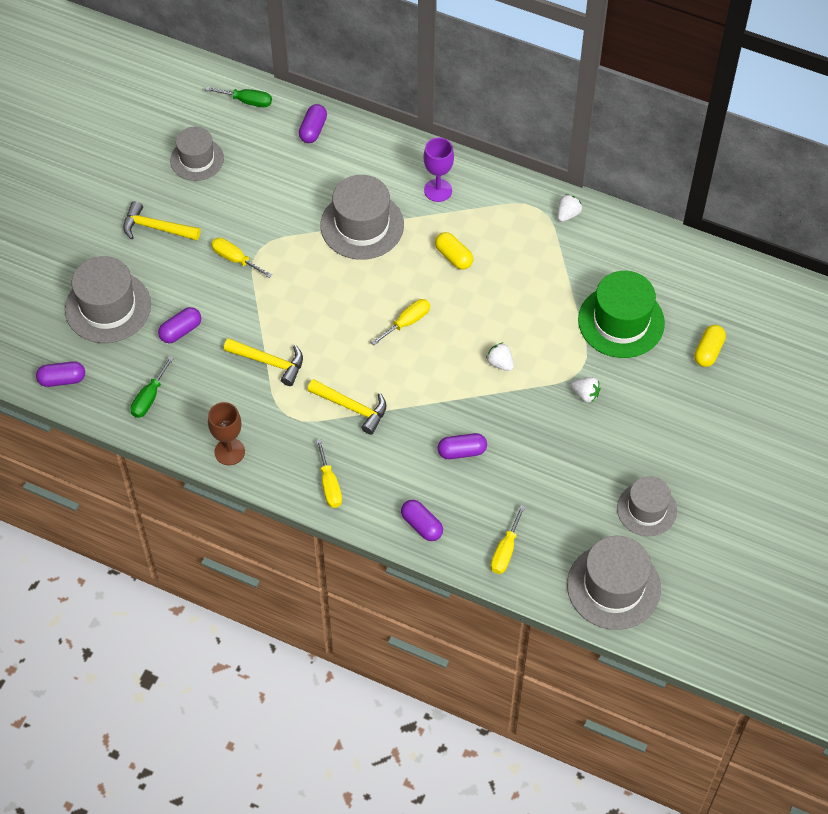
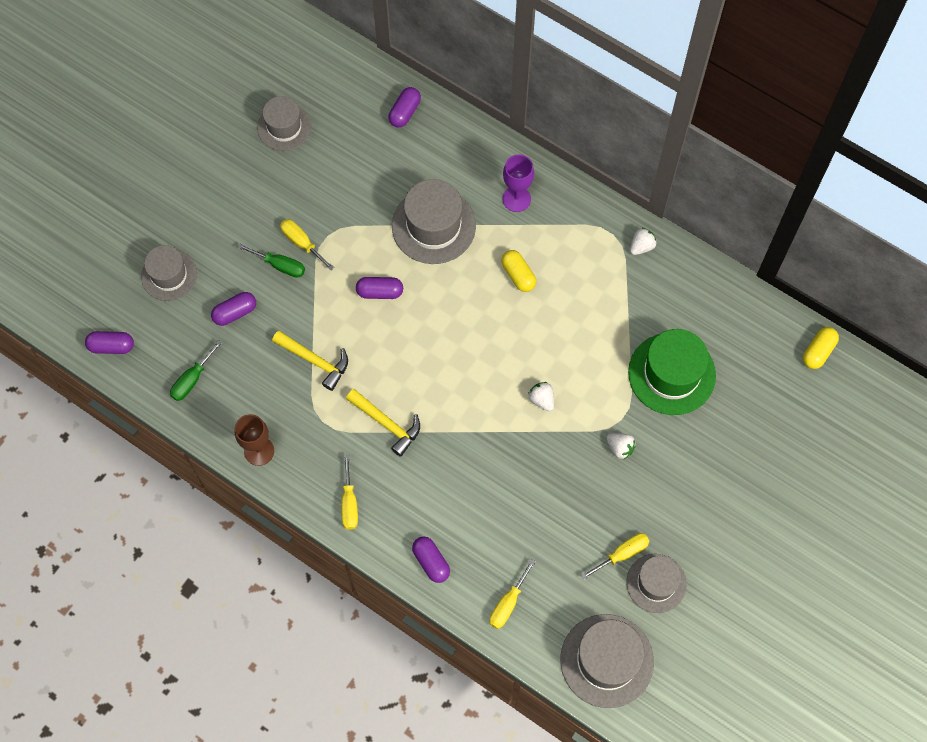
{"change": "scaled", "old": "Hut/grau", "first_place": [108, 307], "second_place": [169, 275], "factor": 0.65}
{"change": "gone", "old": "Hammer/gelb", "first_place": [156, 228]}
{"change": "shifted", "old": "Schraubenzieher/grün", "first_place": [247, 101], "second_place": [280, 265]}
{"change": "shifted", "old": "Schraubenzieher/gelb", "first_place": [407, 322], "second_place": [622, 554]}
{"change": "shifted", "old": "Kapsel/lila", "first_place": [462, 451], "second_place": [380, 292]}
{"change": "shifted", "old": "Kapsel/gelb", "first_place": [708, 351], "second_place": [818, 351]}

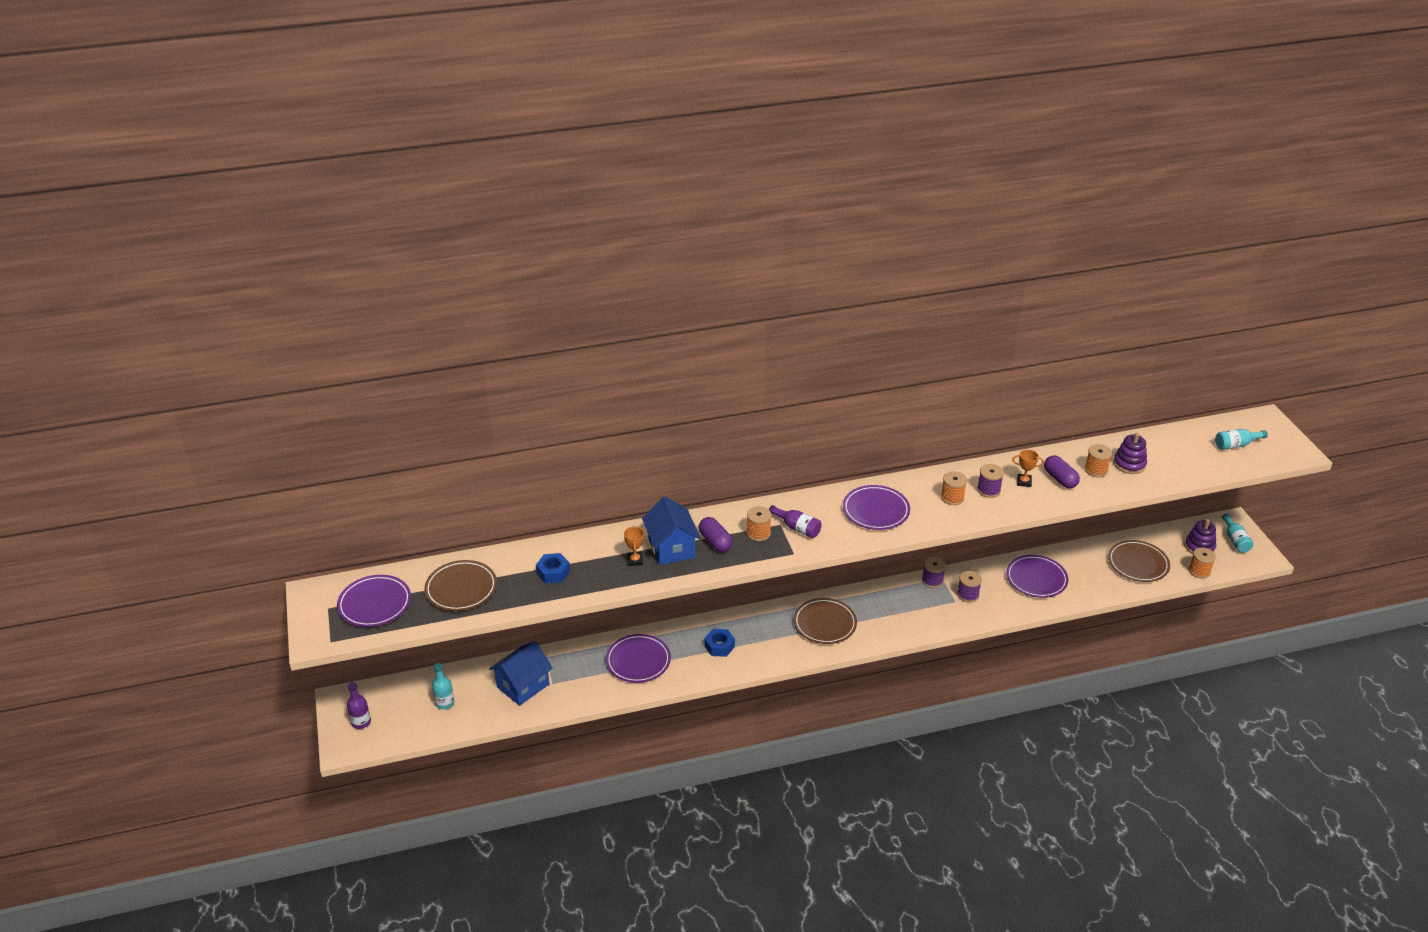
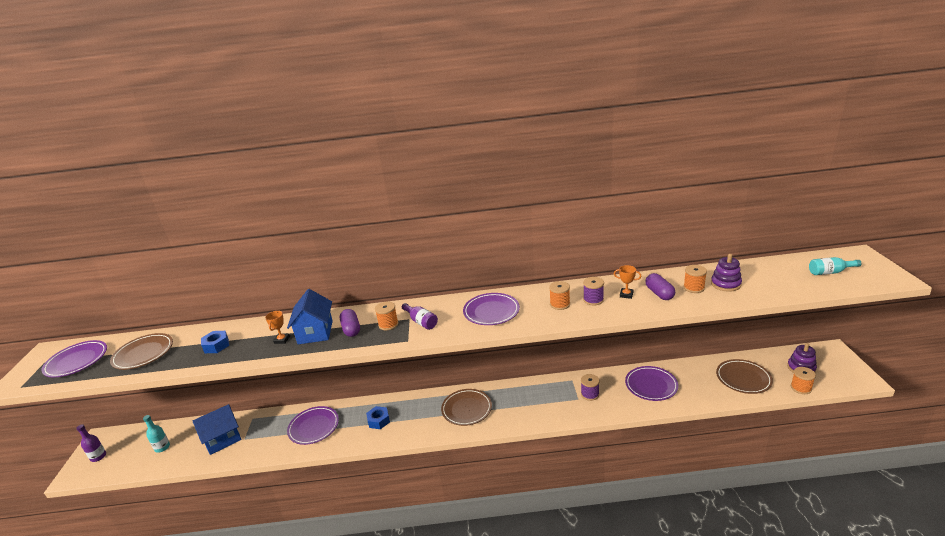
{"change": "gone", "old": "Garnrolle/lila", "first_place": [932, 580]}
{"change": "gone", "old": "Flasche/türkis", "first_place": [1235, 540]}

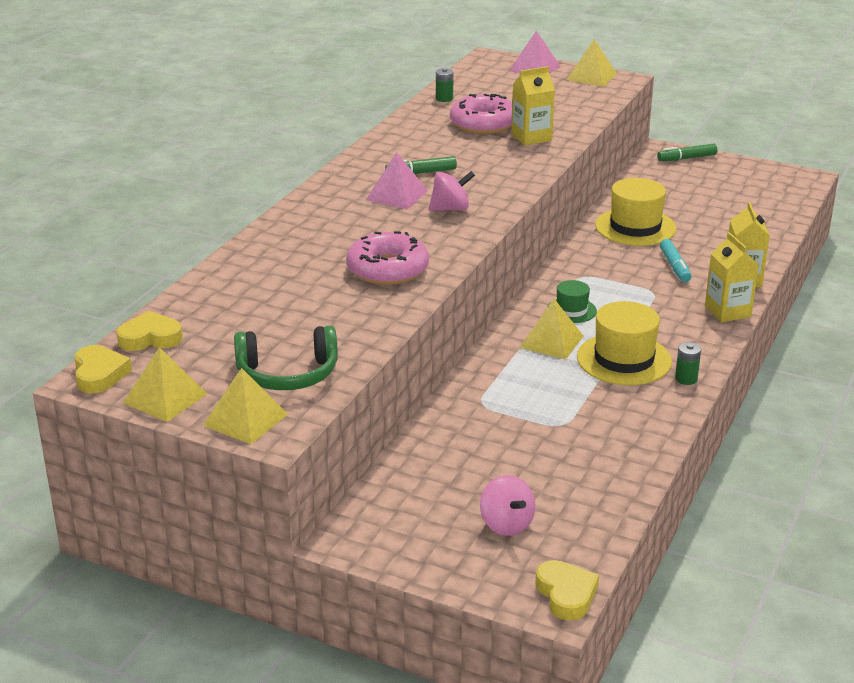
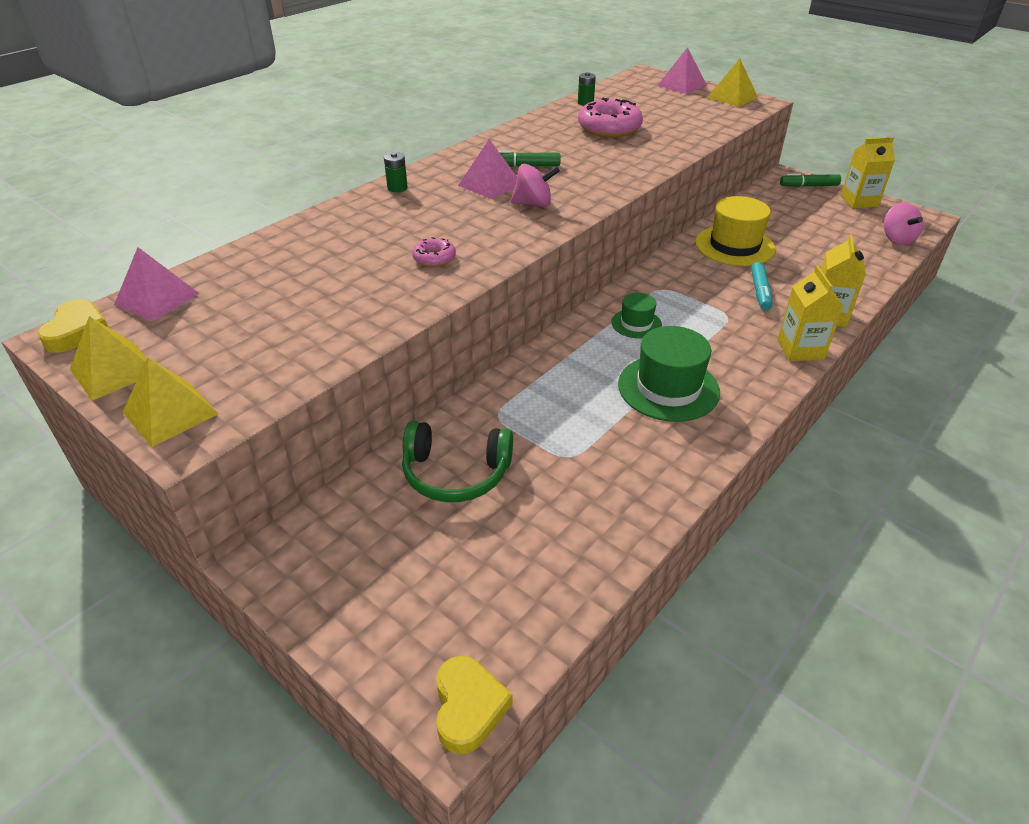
{"change": "swapped", "old": "Herz/gelb", "new": "Pyramide/rosa", "first_place": [150, 338], "second_place": [157, 298]}
{"change": "shifted", "old": "Kopfhörer/grün", "first_place": [288, 374], "second_place": [456, 473]}
{"change": "scaled", "old": "Donut/rosa", "first_place": [387, 269], "second_place": [434, 258], "factor": 0.5}
{"change": "shifted", "old": "Kreisel/rosa", "first_place": [506, 524], "second_place": [897, 239]}
{"change": "shifted", "old": "Getränkekarton/gelb", "first_place": [531, 137], "second_place": [859, 201]}
{"change": "gone", "old": "Pyramide/gelb", "first_place": [551, 341]}
{"change": "repainted", "old": "Hut/gelb", "new": "Hut/grün", "first_place": [624, 359], "second_place": [668, 388]}
{"change": "shifted", "old": "Batterie/grün", "first_place": [686, 379], "second_place": [397, 188]}

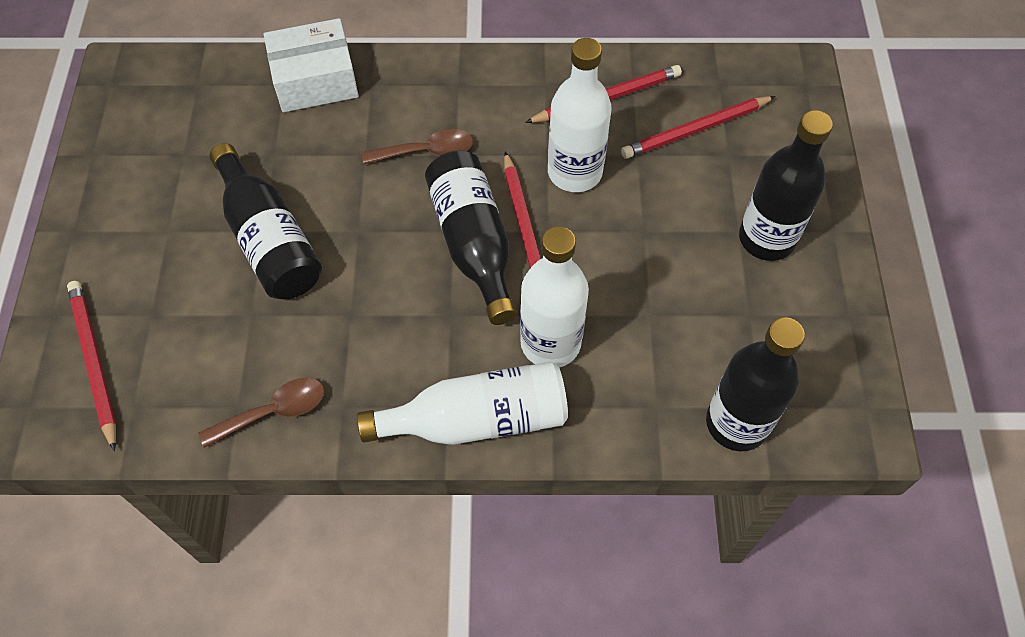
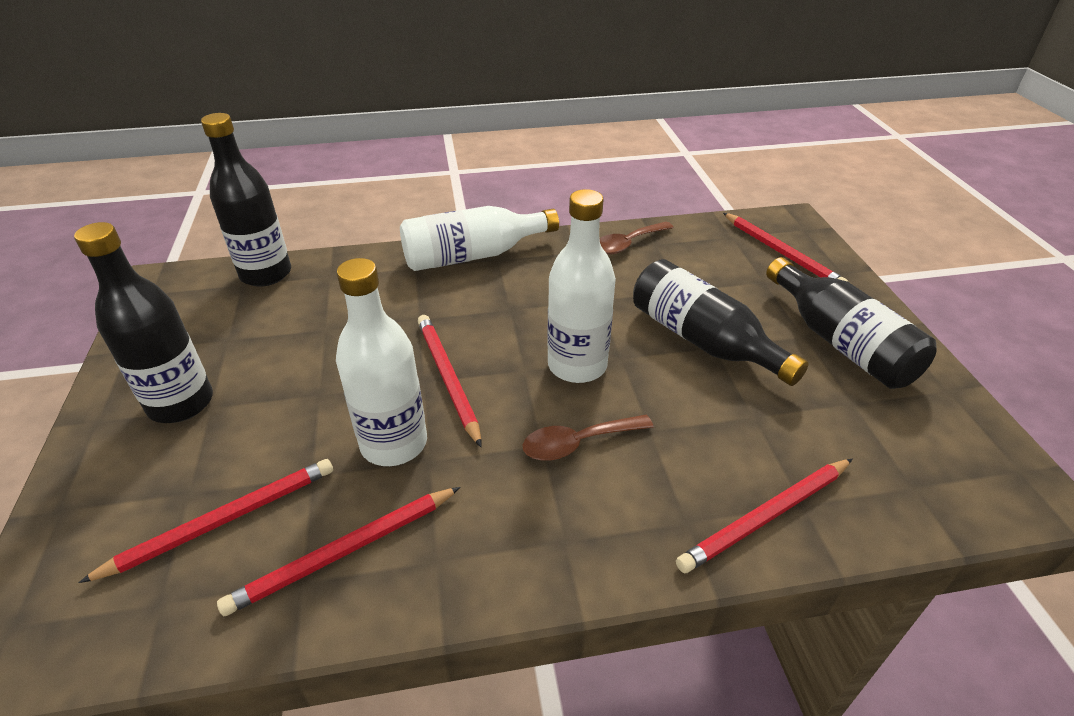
{"change": "swapped", "old": "Schachtel/weiß", "new": "Bleistift/rot", "first_place": [315, 80], "second_place": [766, 517]}
{"change": "shifted", "old": "Flasche/schwarz", "first_place": [473, 244], "second_place": [840, 342]}
{"change": "shifted", "old": "Flasche/weiß", "first_place": [550, 343], "second_place": [577, 365]}

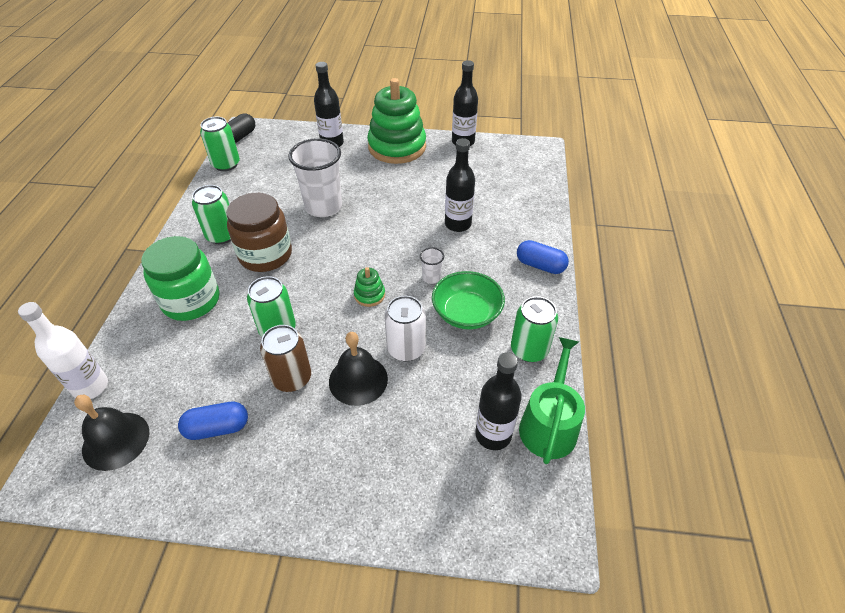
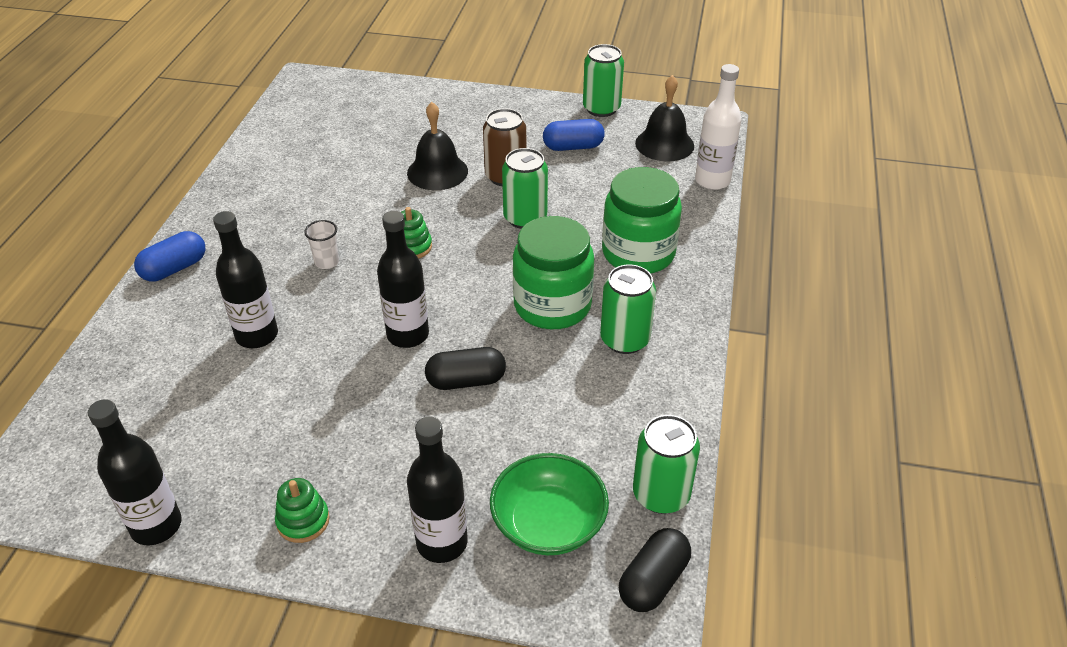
{"change": "repainted", "old": "Einmachglas/braun", "new": "Einmachglas/grün", "first_place": [265, 255], "second_place": [552, 305]}
{"change": "swapped", "old": "Becher/weiß", "new": "Kapsel/schwarz", "first_place": [323, 207], "second_place": [466, 381]}
{"change": "scaled", "old": "Stapelspielzeug/grün", "first_place": [397, 147], "second_place": [303, 521], "factor": 0.42}
{"change": "gone", "old": "Dose/weiß", "first_place": [406, 349]}
{"change": "shifted", "old": "Schüssel/grün", "first_place": [466, 313], "second_place": [548, 523]}
{"change": "shifted", "old": "Flasche/schwarz", "first_place": [493, 435], "second_place": [408, 335]}
{"change": "shifted", "old": "Dose/grün", "first_place": [529, 350], "second_place": [601, 108]}
{"change": "rotated", "old": "Kapsel/blau", "first_place": [540, 265], "second_place": [174, 268], "degrees": -75}
{"change": "gone", "old": "Gießkanne/grün", "first_place": [549, 424]}

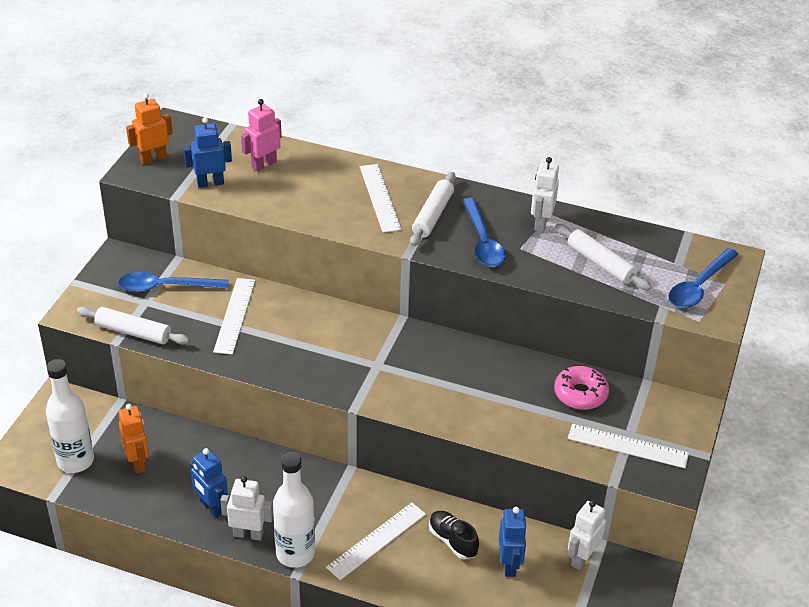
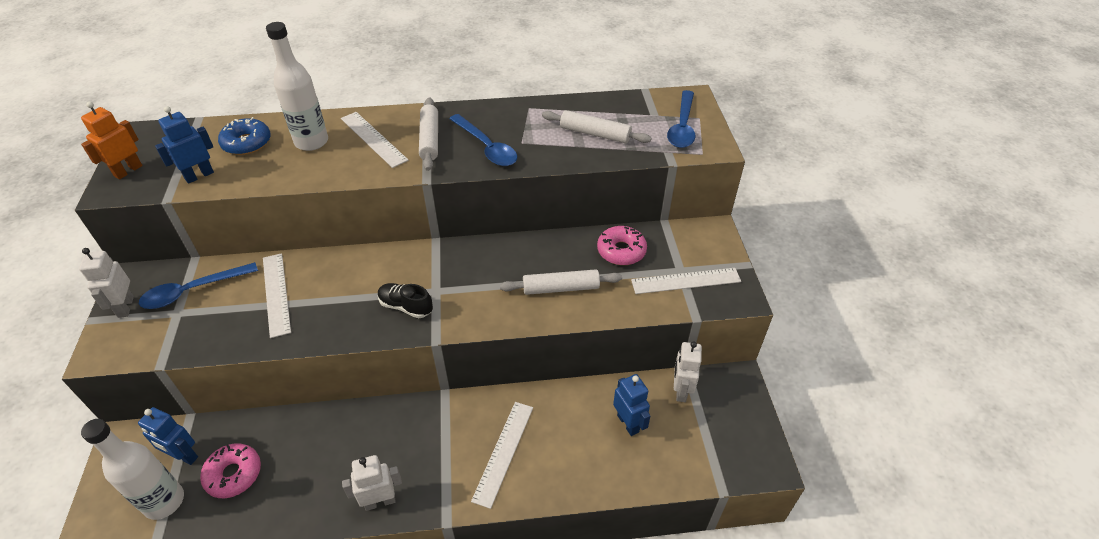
{"change": "shifted", "old": "Nudelholz/weiß", "first_place": [133, 332], "second_place": [561, 288]}
{"change": "swapped", "old": "Roboter/orange", "new": "Donut/rosa", "first_place": [138, 462], "second_place": [233, 474]}
{"change": "shifted", "old": "Roboter/blau", "first_place": [211, 507], "second_place": [183, 456]}
{"change": "swapped", "old": "Roboter/rosa", "new": "Donut/blau", "first_place": [264, 164], "second_place": [247, 143]}
{"change": "shifted", "old": "Flasche/weiß", "first_place": [295, 554], "second_place": [311, 142]}
{"change": "shifted", "old": "Schuh/schwarz", "first_place": [452, 541], "second_place": [406, 306]}
{"change": "shifted", "old": "Roboter/weiß", "first_place": [541, 223], "second_place": [125, 307]}

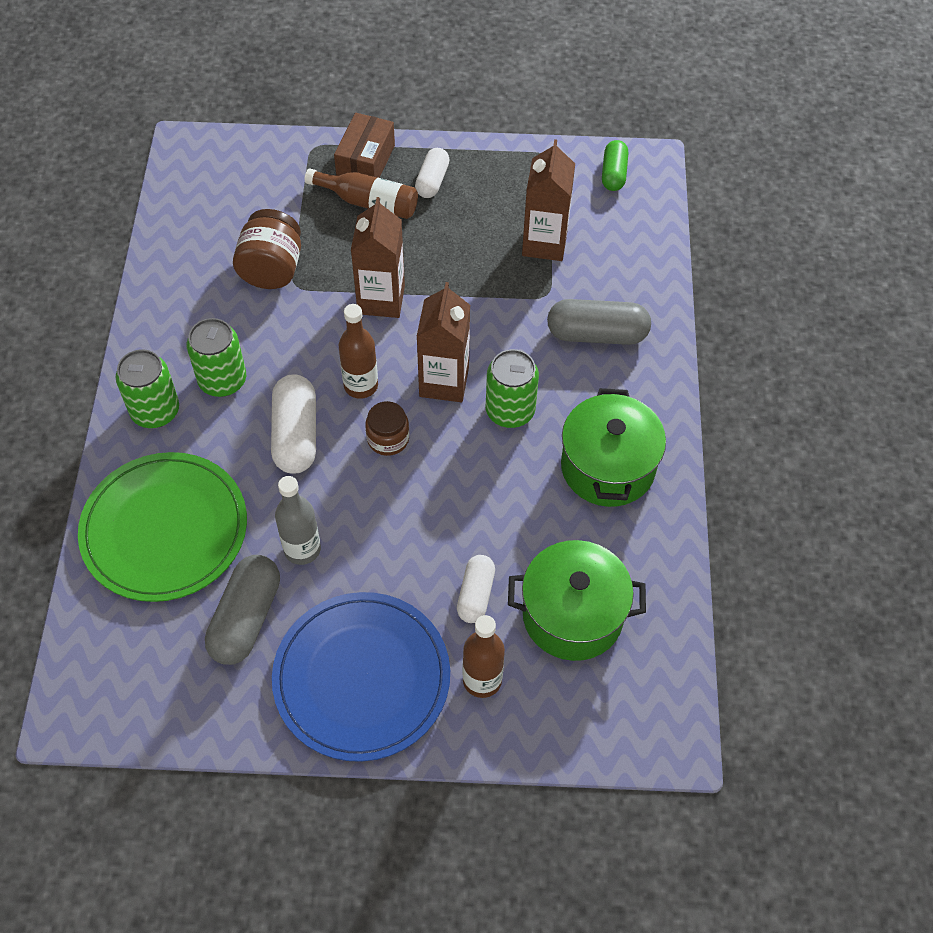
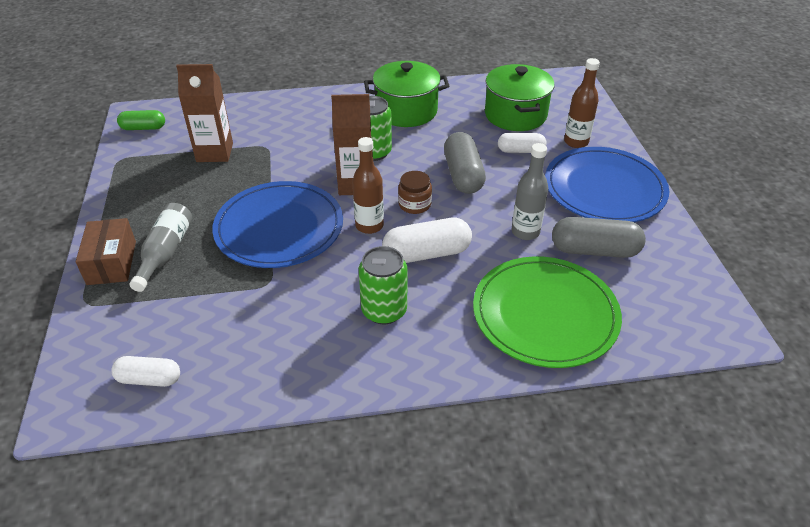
{"change": "gone", "old": "Dose/grün", "first_place": [155, 411]}
{"change": "gone", "old": "Einmachglas/braun", "first_place": [272, 269]}
{"change": "repainted", "old": "Flasche/braun", "new": "Flasche/grau", "first_place": [368, 202], "second_place": [165, 253]}
{"change": "rotated", "old": "Schachtel/braun", "first_place": [365, 161], "second_place": [112, 262], "degrees": 75}
{"change": "swapped", "old": "Getränkekarton/braun", "new": "Teller/blau", "first_place": [381, 299], "second_place": [279, 228]}
{"change": "shifted", "old": "Kapsel/weiß", "first_place": [432, 181], "second_place": [149, 379]}
{"change": "shifted", "old": "Kapsel/grau", "first_place": [597, 334], "second_place": [463, 175]}

